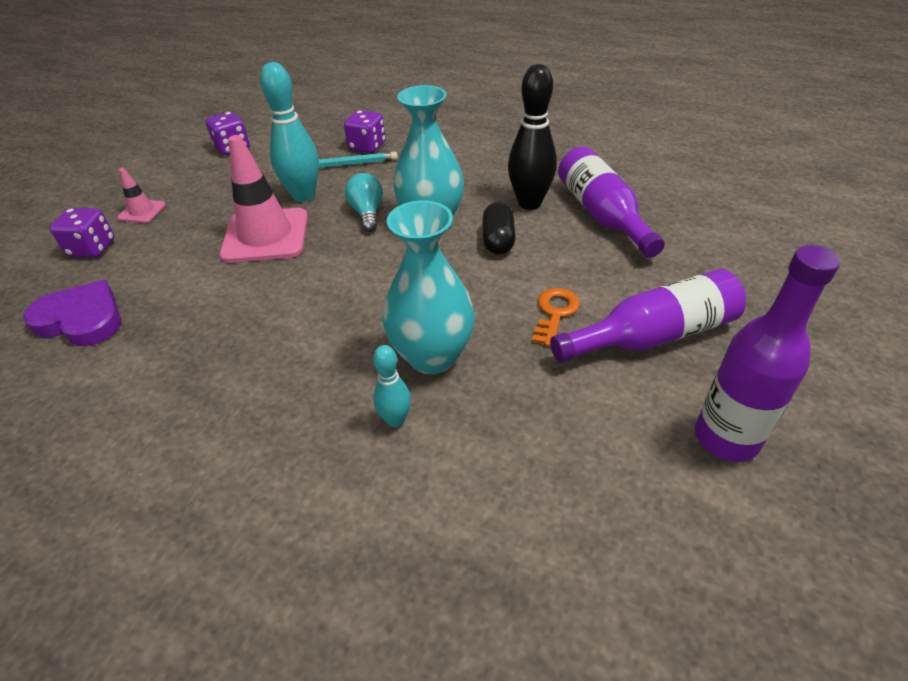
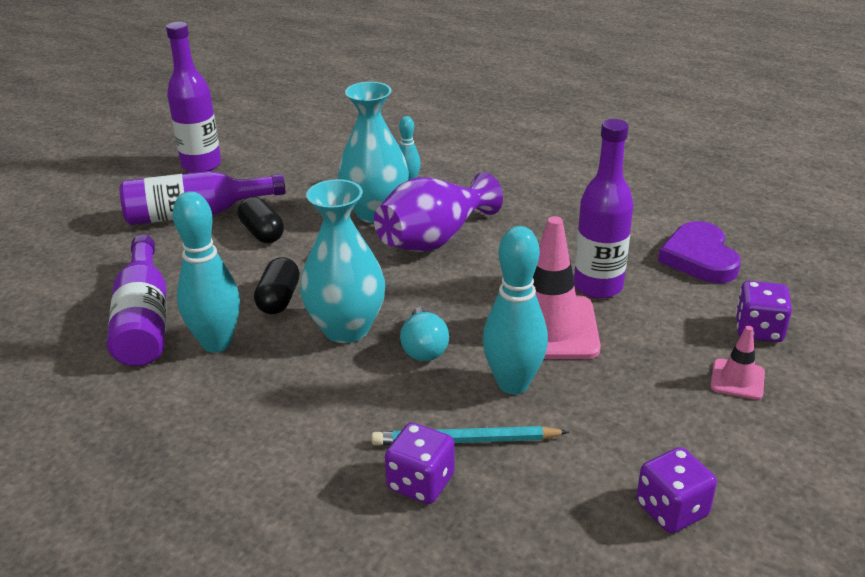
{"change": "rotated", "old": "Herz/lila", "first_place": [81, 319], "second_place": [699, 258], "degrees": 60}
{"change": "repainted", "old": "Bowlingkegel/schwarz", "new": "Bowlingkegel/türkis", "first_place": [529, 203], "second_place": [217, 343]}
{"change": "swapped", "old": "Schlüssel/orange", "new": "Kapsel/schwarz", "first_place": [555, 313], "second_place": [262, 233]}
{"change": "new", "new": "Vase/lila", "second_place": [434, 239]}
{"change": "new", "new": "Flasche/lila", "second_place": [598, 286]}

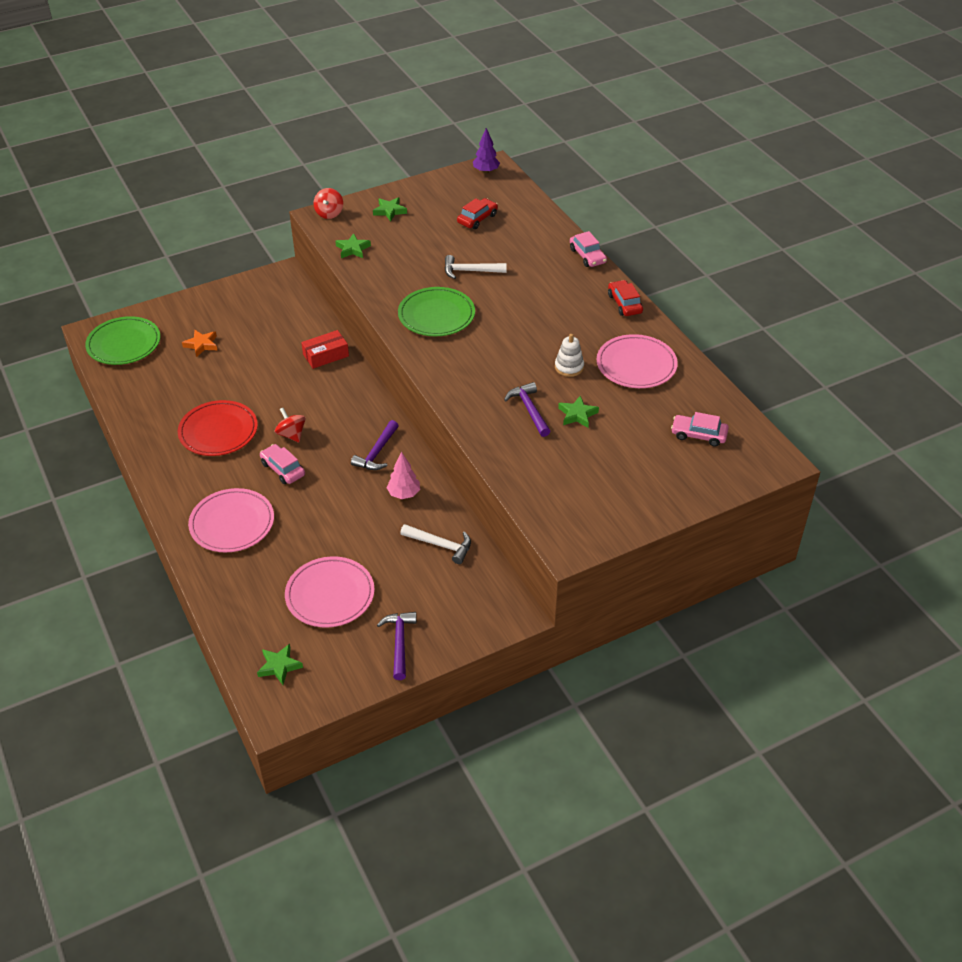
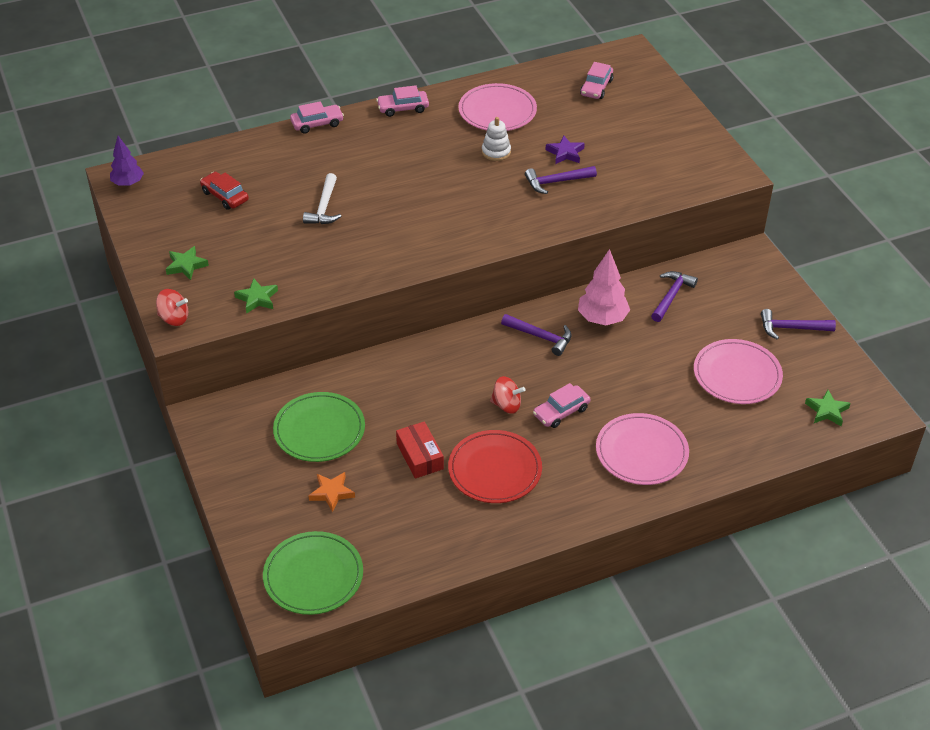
{"change": "rotated", "old": "Kreisel/rot", "first_place": [291, 434], "second_place": [506, 405], "degrees": -135}
{"change": "shifted", "old": "Schachtel/rot", "first_place": [326, 355], "second_place": [420, 456]}
{"change": "scaled", "old": "Baum/rosa", "first_place": [404, 494], "second_place": [602, 319], "factor": 1.51}
{"change": "shifted", "old": "Teller/grün", "first_place": [436, 315], "second_place": [319, 430]}
{"change": "repainted", "old": "Hammer/weiß", "new": "Hammer/lila", "first_place": [441, 545], "second_place": [671, 296]}
{"change": "repainted", "old": "Stern/grün", "new": "Stern/lila", "first_place": [577, 414], "second_place": [565, 153]}
{"change": "repainted", "old": "Auto/rot", "new": "Auto/rosa", "first_place": [624, 304], "second_place": [403, 108]}

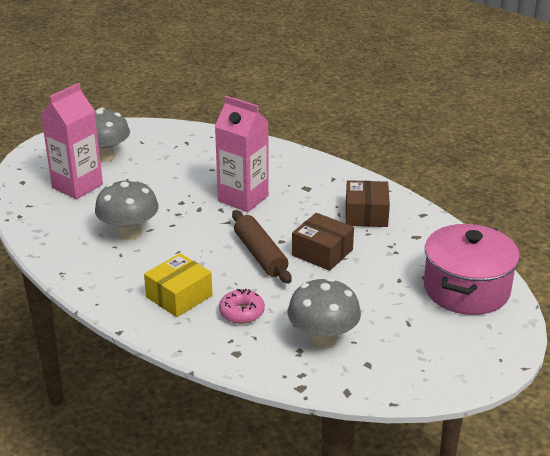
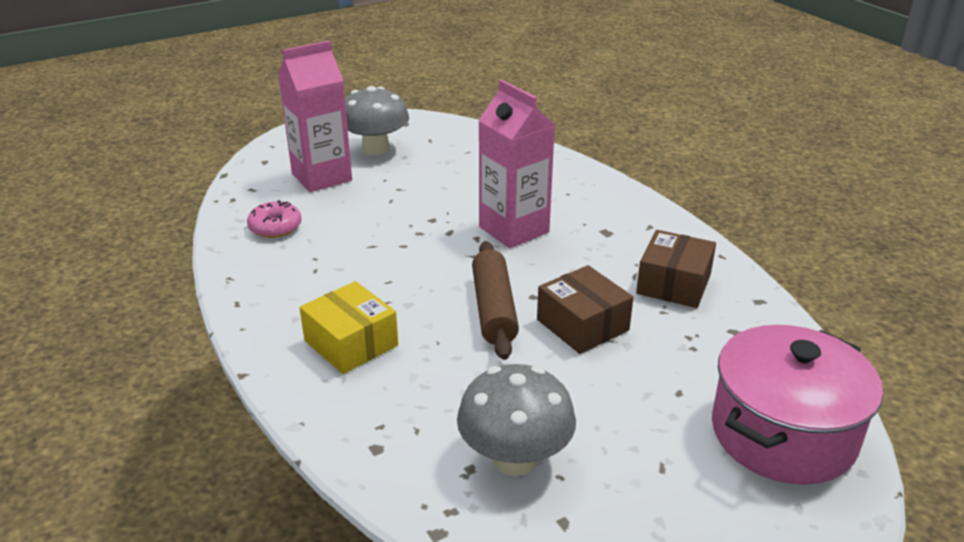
{"change": "gone", "old": "Pilz/grau", "first_place": [129, 232]}
{"change": "rotated", "old": "Schachtel/gelb", "first_place": [179, 296], "second_place": [351, 343], "degrees": 75}
{"change": "shifted", "old": "Donut/rosa", "first_place": [241, 312], "second_place": [275, 227]}

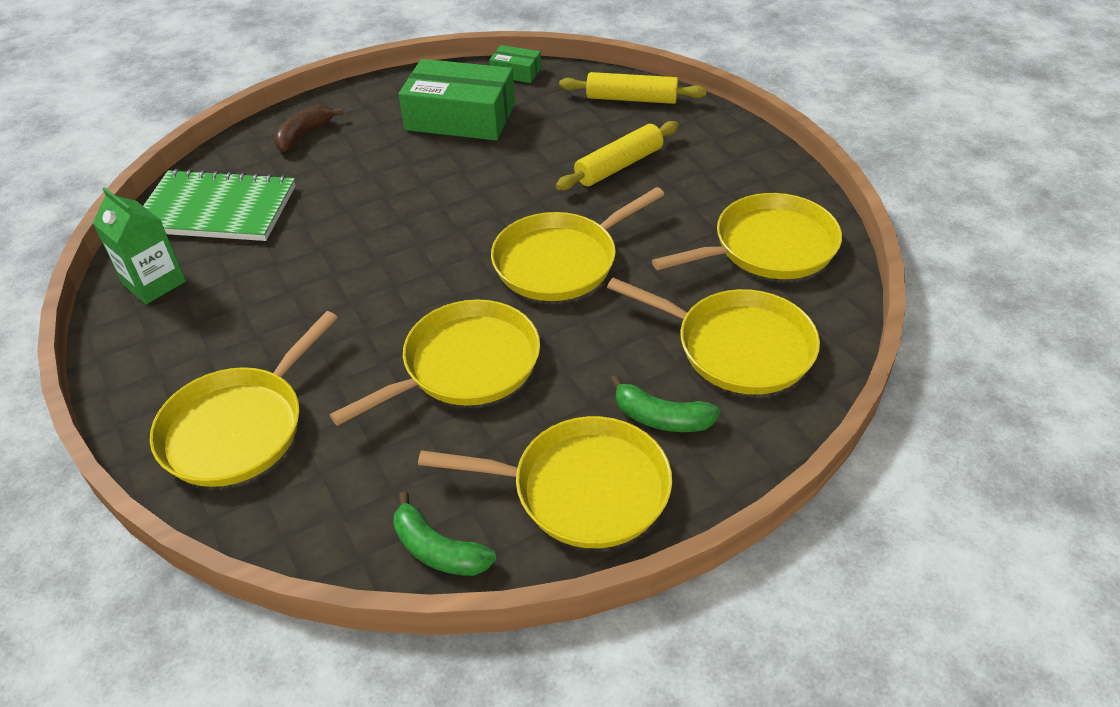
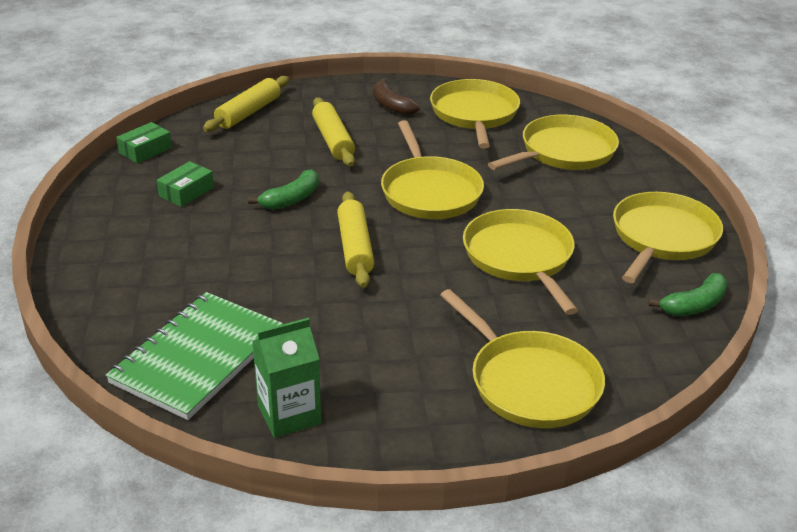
{"change": "shifted", "old": "Banane/braun", "first_place": [304, 135], "second_place": [391, 106]}
{"change": "scaled", "old": "Schachtel/grün", "first_place": [460, 117], "second_place": [186, 192], "factor": 0.48}
{"change": "shifted", "old": "Banane/grün", "first_place": [661, 418], "second_place": [291, 199]}
{"change": "new", "new": "Nudelholz/gelb", "second_place": [355, 248]}

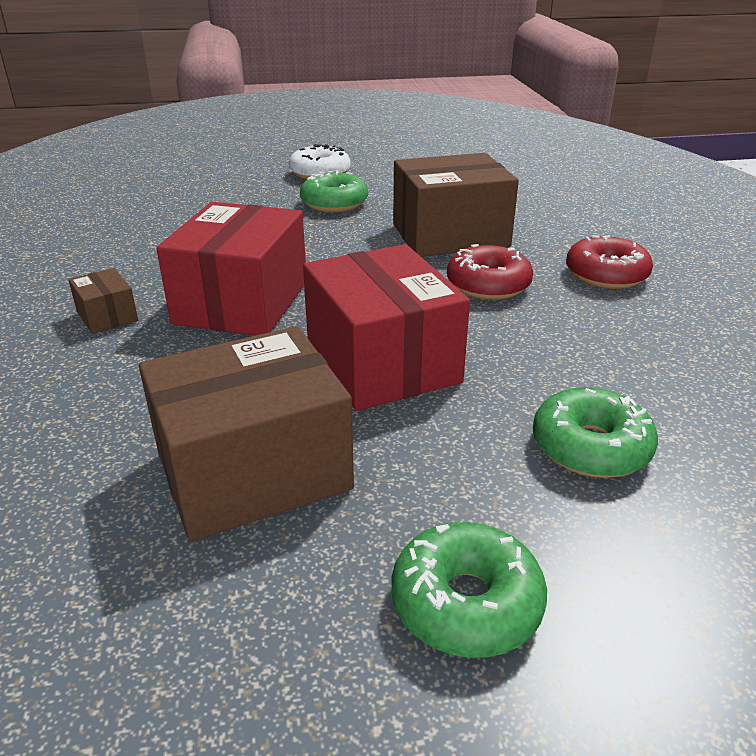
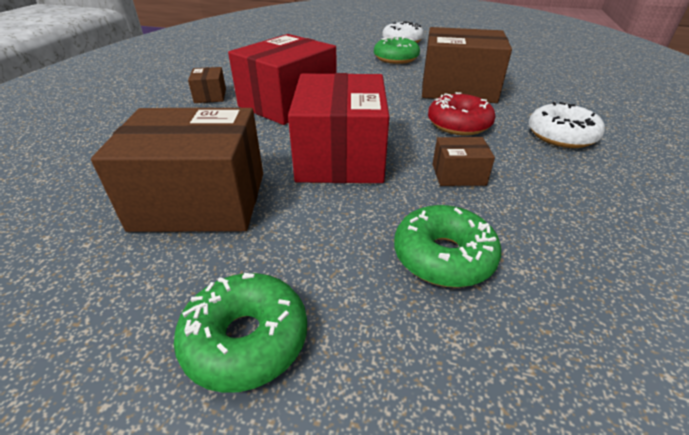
{"change": "repainted", "old": "Donut/rot", "new": "Donut/weiß", "first_place": [606, 275], "second_place": [561, 136]}
{"change": "new", "new": "Schachtel/braun", "second_place": [458, 175]}

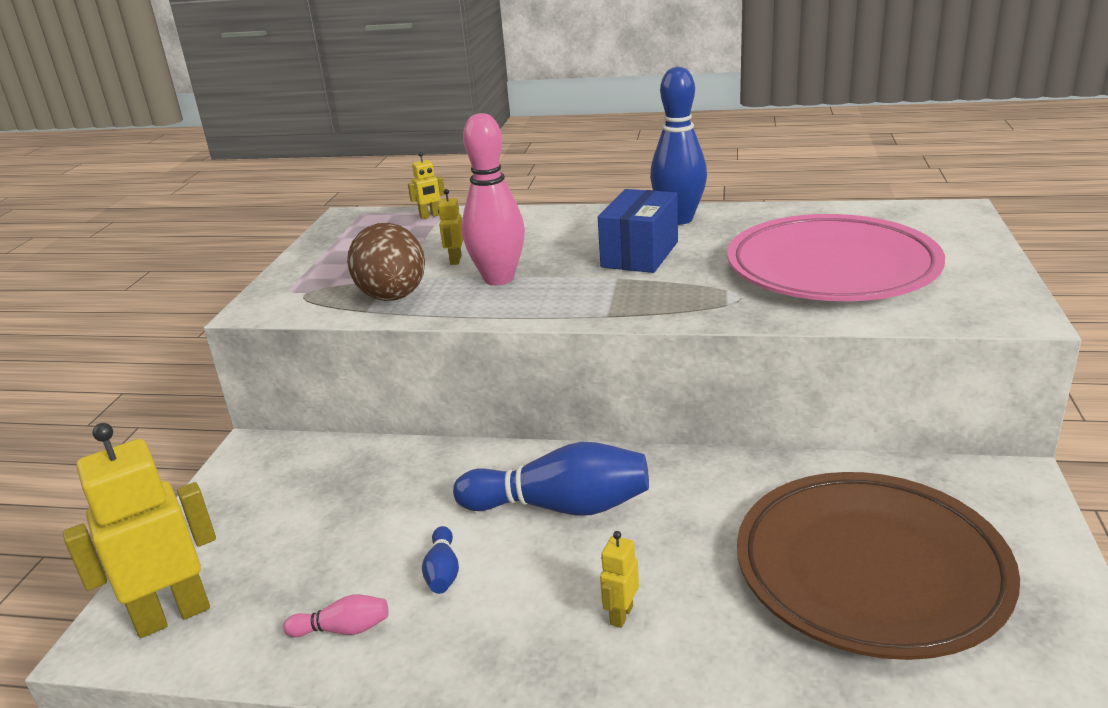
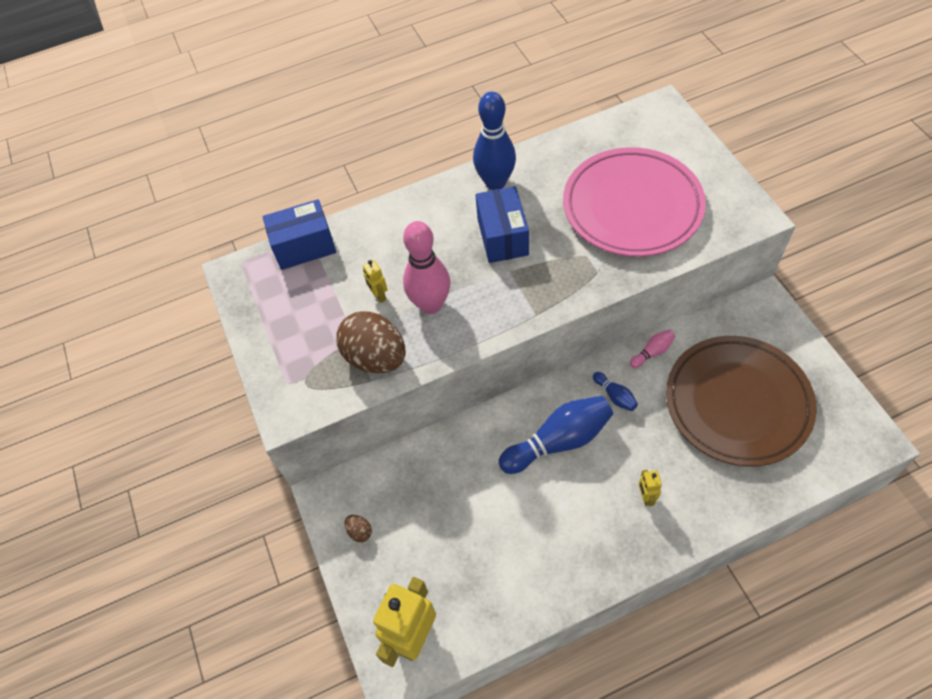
{"change": "shifted", "old": "Bowlingkegel/rosa", "first_place": [343, 629], "second_place": [652, 352]}
{"change": "swapped", "old": "Roboter/gelb", "new": "Schachtel/blau", "first_place": [430, 216], "second_place": [304, 246]}
{"change": "shifted", "old": "Bowlingkegel/blau", "first_place": [443, 572], "second_place": [615, 396]}
{"change": "new", "new": "Ei/braun", "second_place": [360, 531]}

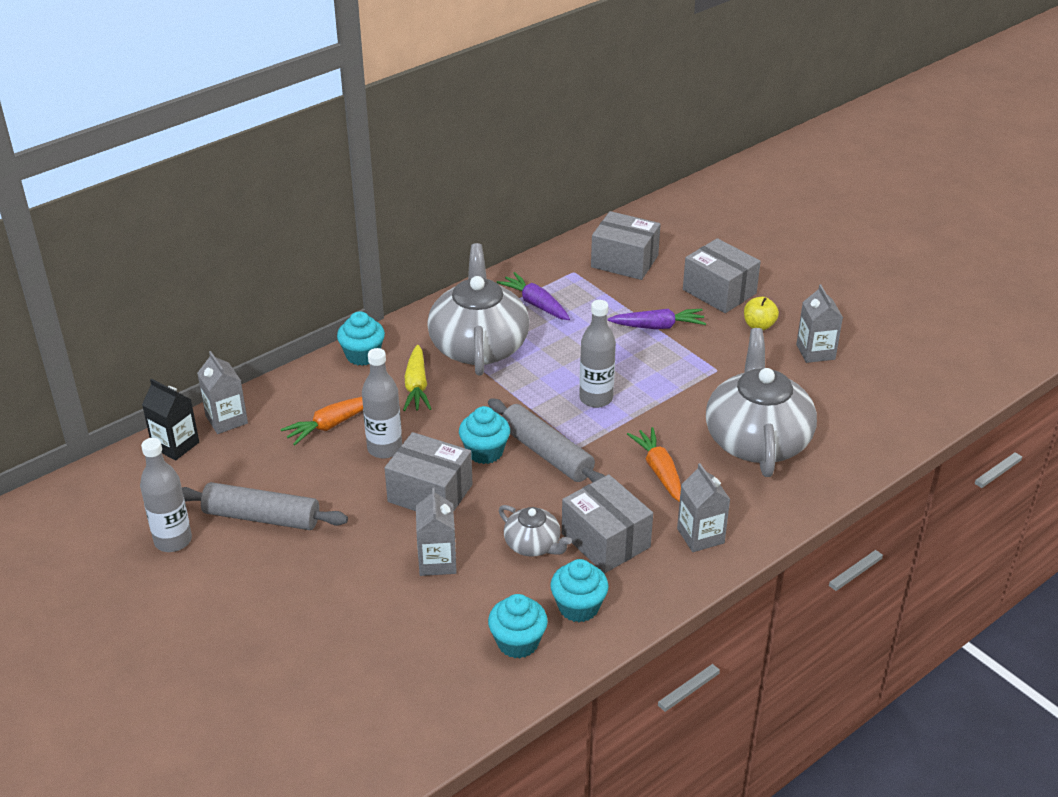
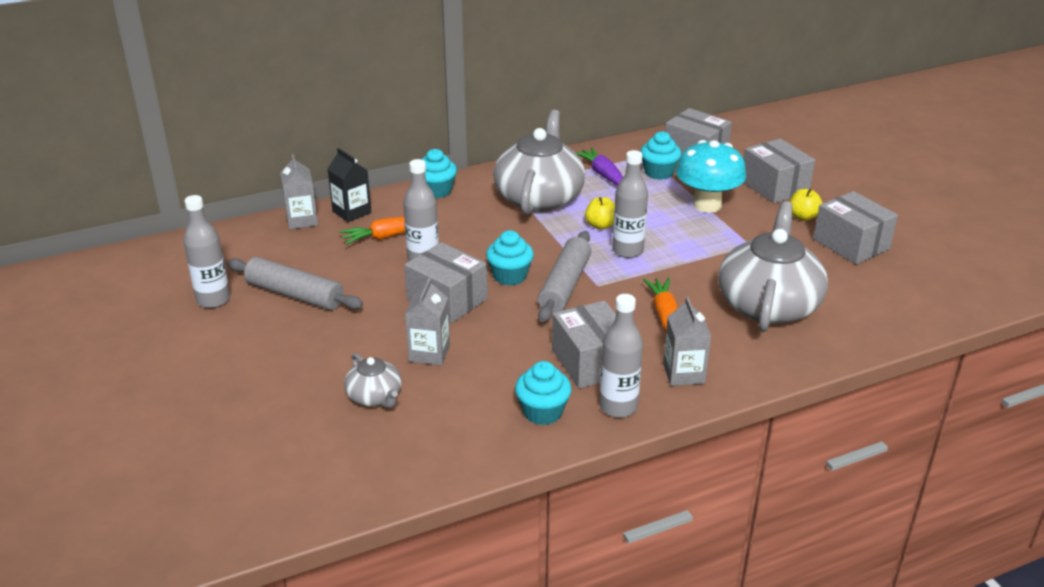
{"change": "shifted", "old": "Getränkekarton/schwarz", "first_place": [175, 445], "second_place": [352, 212]}
{"change": "gone", "old": "Karotte/gelb", "first_place": [416, 386]}
{"change": "rotated", "old": "Nudelholz/grau", "first_place": [546, 453], "second_place": [565, 285], "degrees": 45}
{"change": "shifted", "old": "Muffin/türkis", "first_place": [518, 642], "second_place": [659, 172]}
{"change": "shifted", "old": "Teekanne/grau", "first_place": [533, 544], "second_place": [375, 397]}
{"change": "swapped", "old": "Karotte/lila", "new": "Pilz/türkis", "first_place": [658, 326], "second_place": [707, 205]}
{"change": "swapped", "old": "Getränkekarton/grau", "new": "Schachtel/grau", "first_place": [815, 352], "second_place": [851, 244]}
{"change": "new", "new": "Apfel/gelb", "second_place": [601, 225]}
{"change": "new", "new": "Flasche/grau", "second_place": [618, 407]}

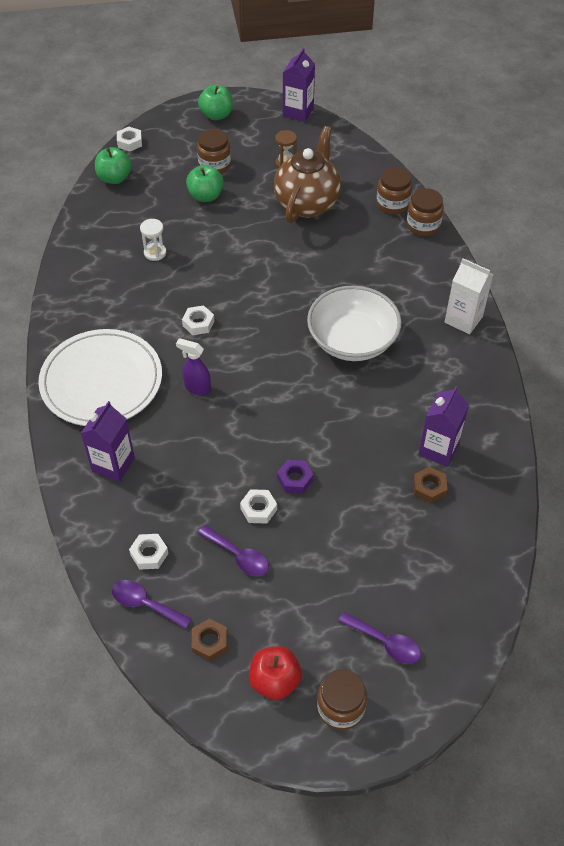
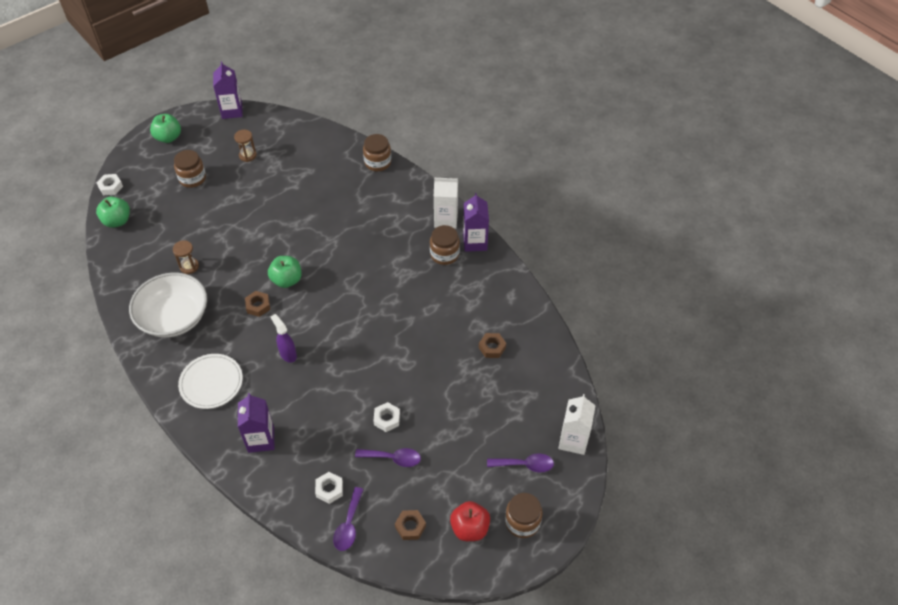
{"change": "scaled", "old": "Teller/weiß", "first_place": [101, 381], "second_place": [211, 382], "factor": 0.62}
{"change": "rotated", "old": "Löffel/lila", "first_place": [145, 604], "second_place": [349, 525], "degrees": -75}
{"change": "repainted", "old": "Sanduhr/weiß", "new": "Sanduhr/braun", "first_place": [155, 253], "second_place": [189, 266]}
{"change": "rotated", "old": "Sprühflasche/lila", "first_place": [197, 388], "second_place": [288, 354], "degrees": 60}
{"change": "repainted", "old": "Sechskantmutter/weiß", "new": "Sechskantmutter/braun", "first_place": [198, 323], "second_place": [258, 306]}
{"change": "shifted", "old": "Apfel/grün", "first_place": [206, 196], "second_place": [287, 280]}
{"change": "gone", "old": "Teekanne/braun", "first_place": [307, 203]}
{"change": "gone", "old": "Sechskantmutter/lila", "first_place": [295, 479]}
{"change": "shifted", "old": "Schüssel/weiß", "first_place": [352, 340], "second_place": [174, 318]}
{"change": "shifted", "old": "Einmachglas/braun", "first_place": [392, 204], "second_place": [444, 254]}
{"change": "shifted", "old": "Getränkekarton/lila", "first_place": [438, 449], "second_place": [475, 242]}
{"change": "new", "new": "Getränkekarton/weiß", "second_place": [573, 440]}

